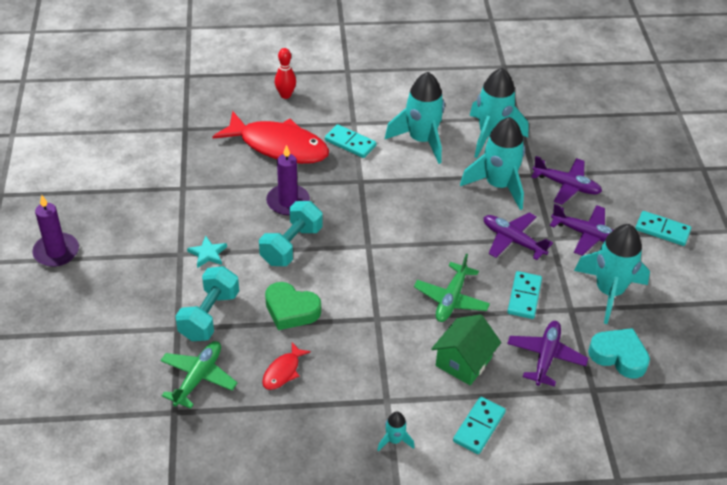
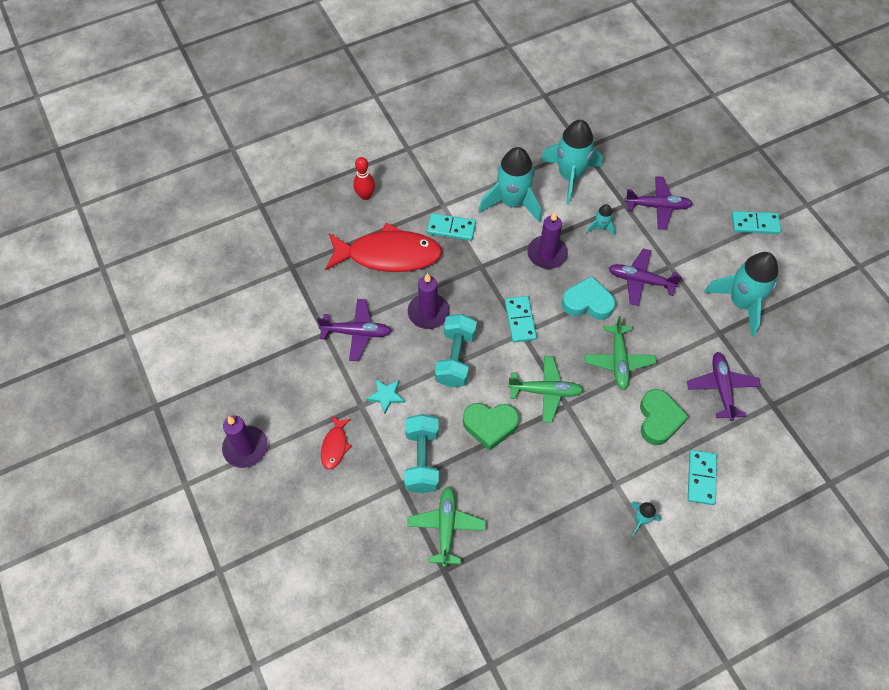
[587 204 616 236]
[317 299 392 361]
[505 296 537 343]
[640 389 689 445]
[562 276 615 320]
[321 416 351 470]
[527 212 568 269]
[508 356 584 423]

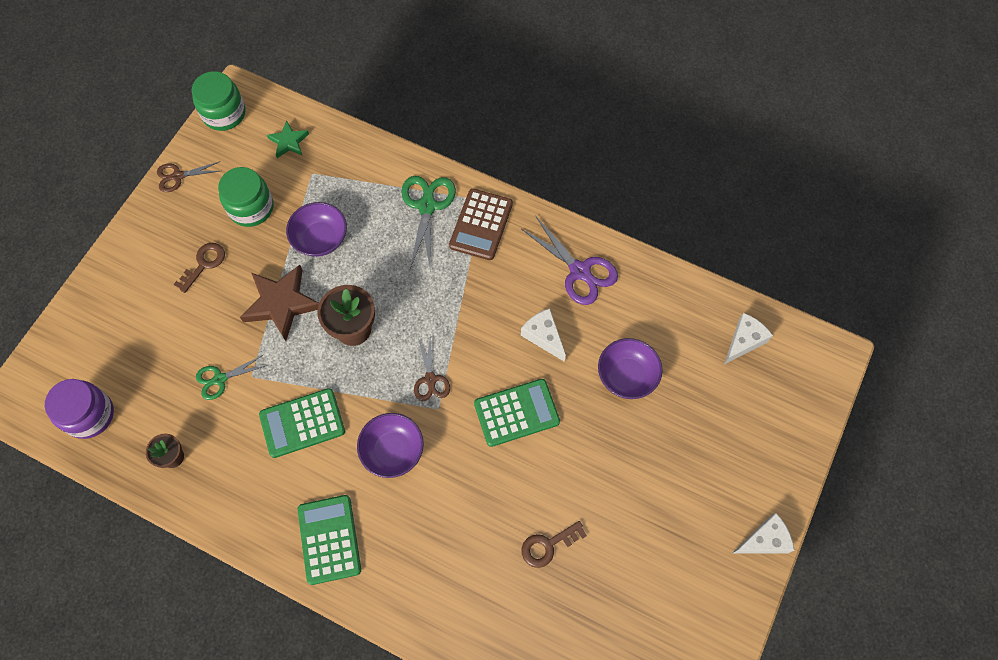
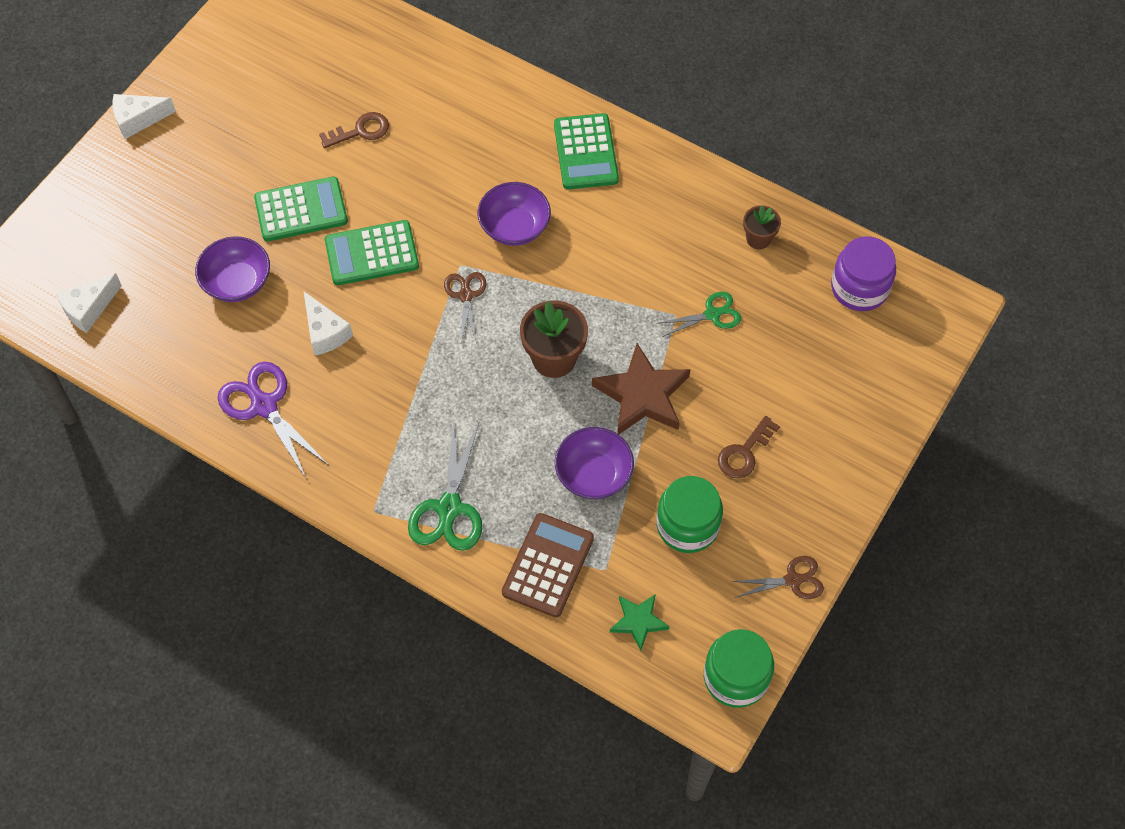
[502 513 594 617]
[254 177 348 241]

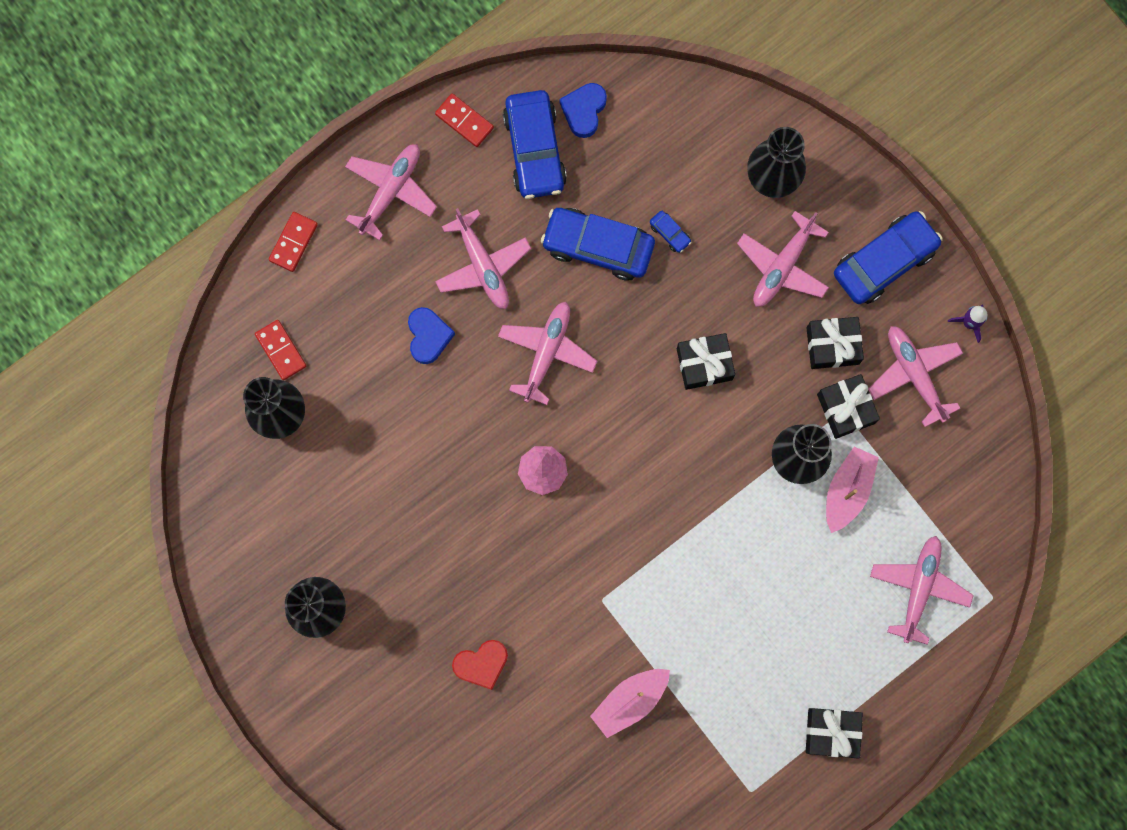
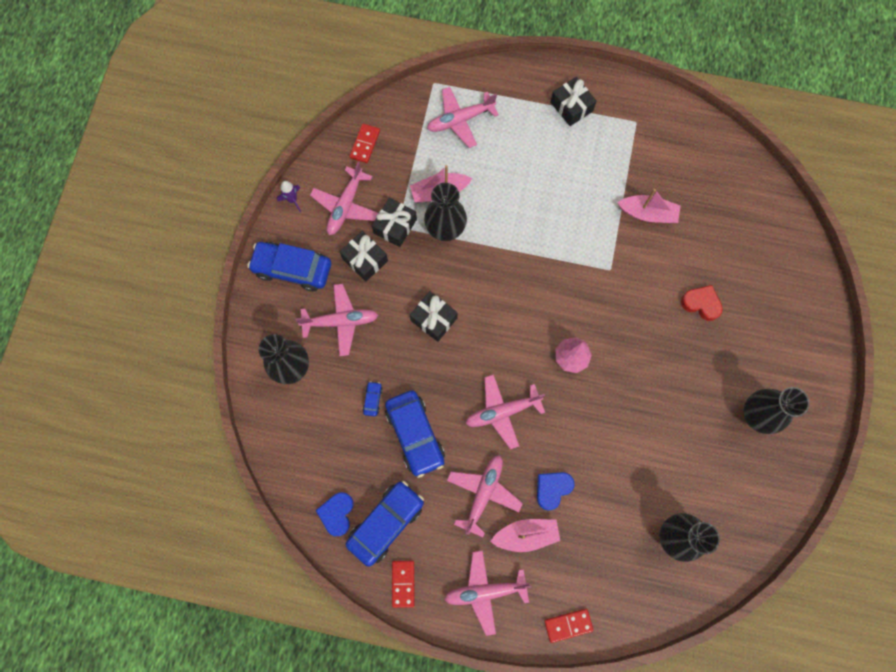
[316 492 354 536]
[350 124 380 163]
[490 519 560 552]

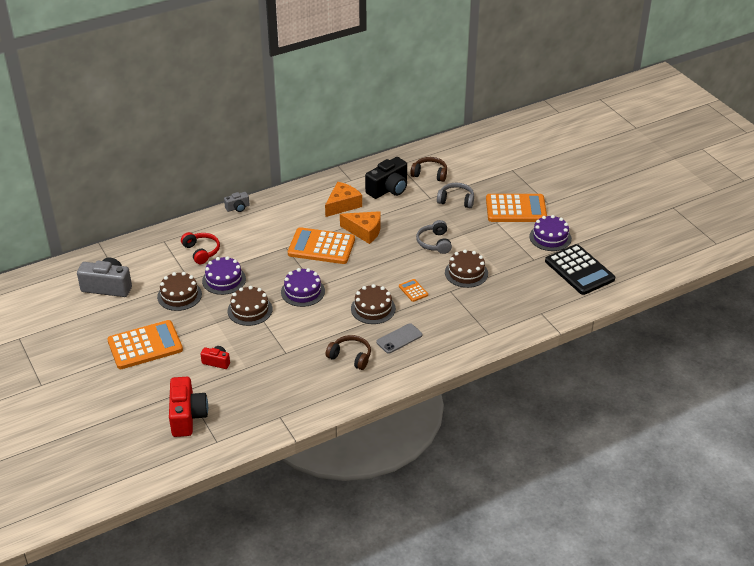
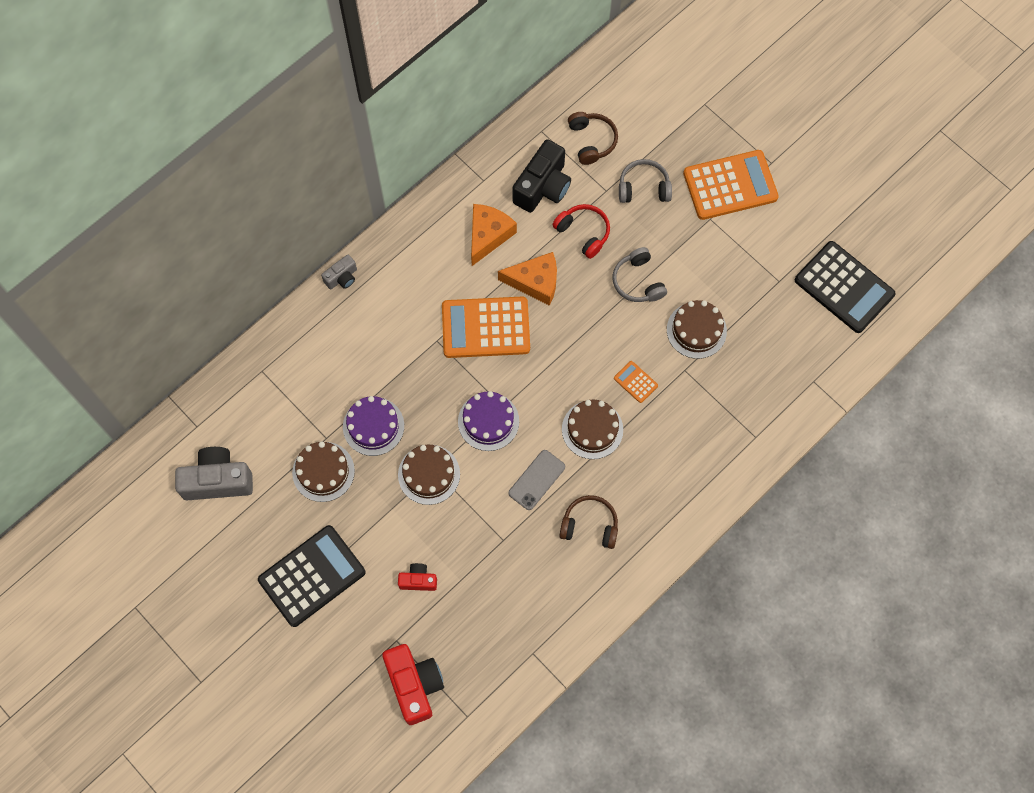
[568 112 618 165]
[529 215 572 251] (first image)
[553 204 610 259]
[258 525 365 627]
[509 450 565 510]

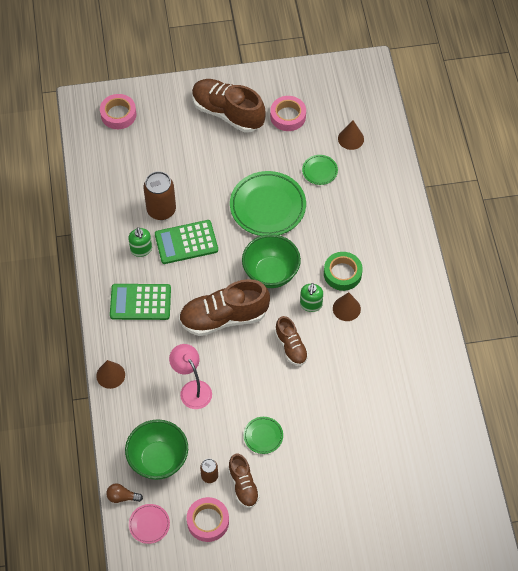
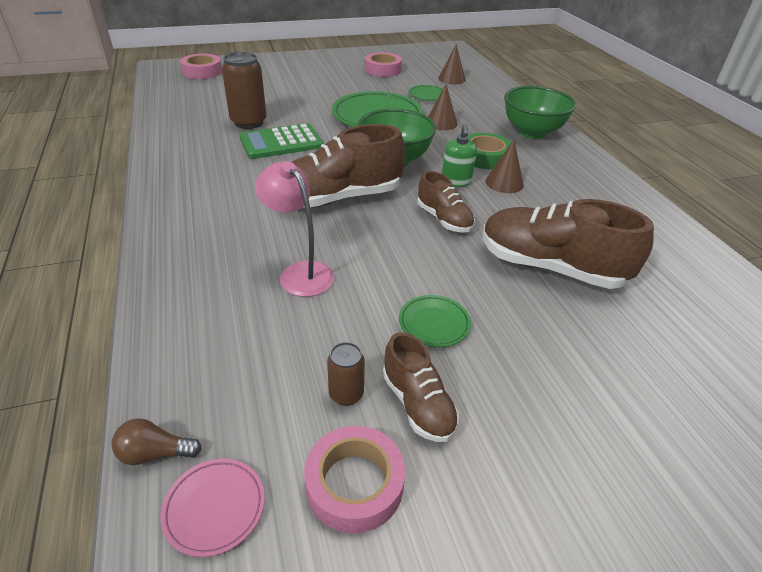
[483 199 654 289]
[128 227 152 257] (first image)
[110 284 171 320] (first image)
[428 84 458 130]
[504 86 576 139]

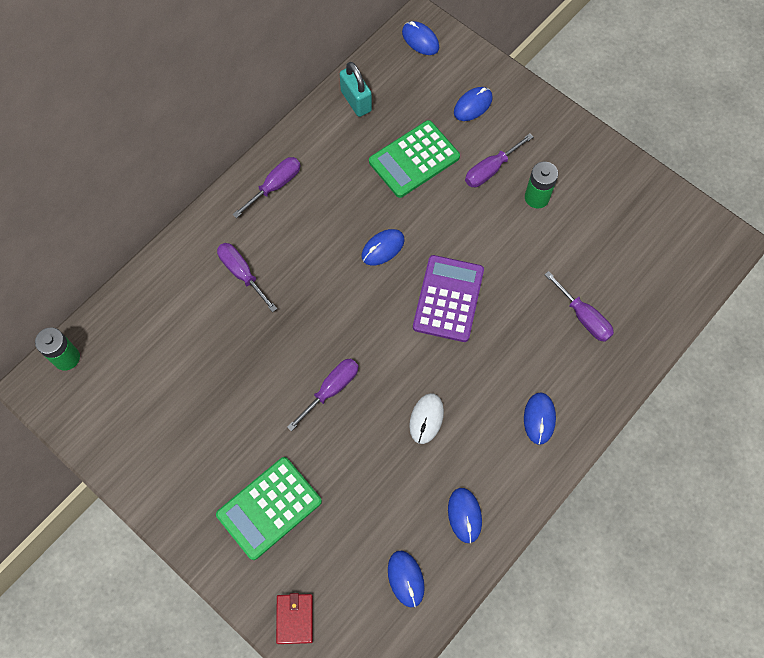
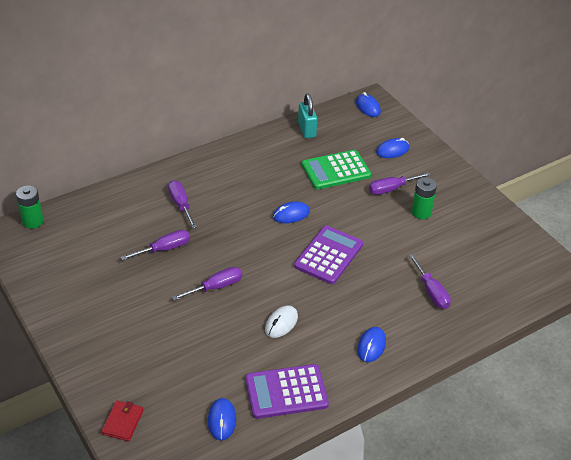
[121 230 190 261]
[216 457 322 560] (first image)
[245 364 329 419]

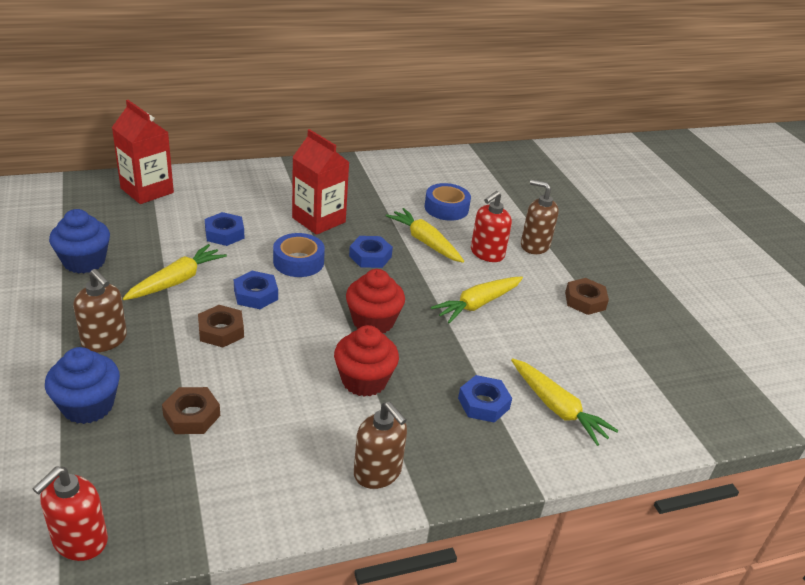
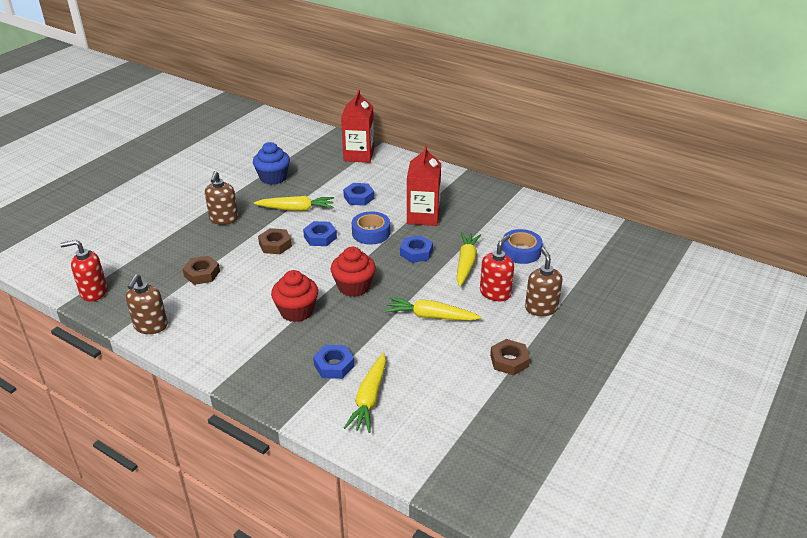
[480 234 514 301]
[45 347 120 424] (first image)
[126 274 168 334]

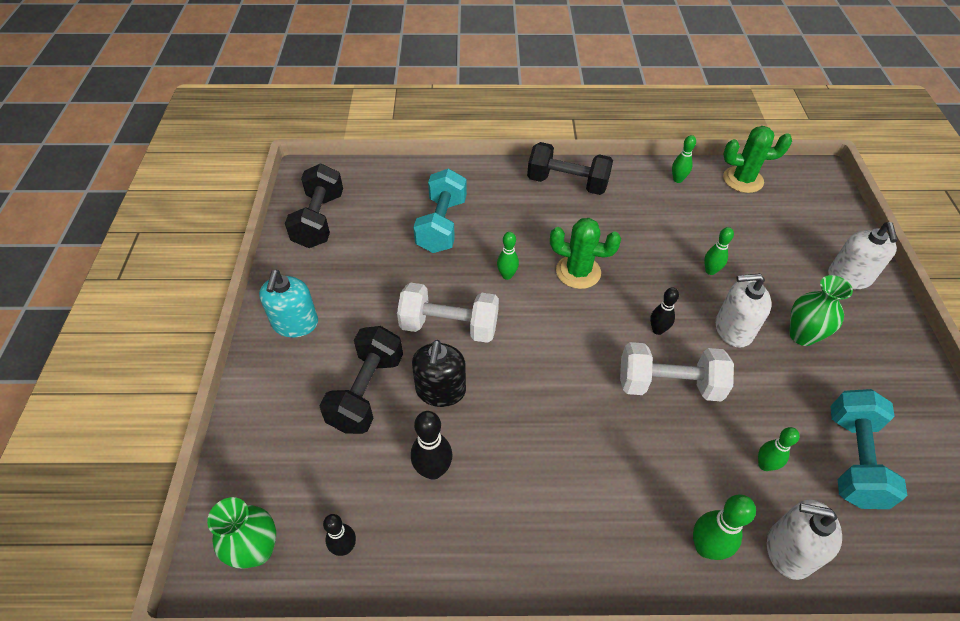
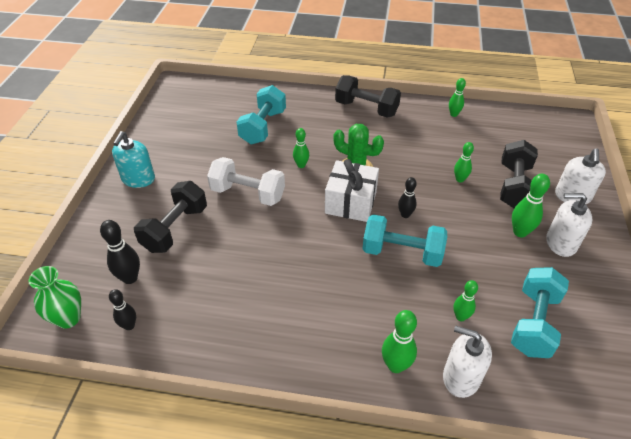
[723 126 792 193] (first image)
[500 140 538 208]
[546 193 592 257]
[512 174 550 237]
[412 340 466 407] (first image)
[363 214 447 267]
[100 220 140 284]
[325 159 379 222]

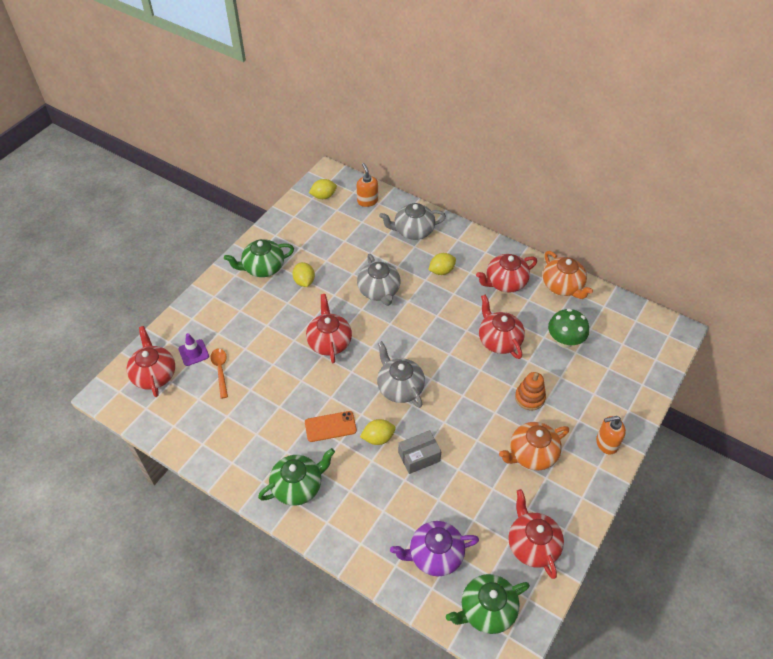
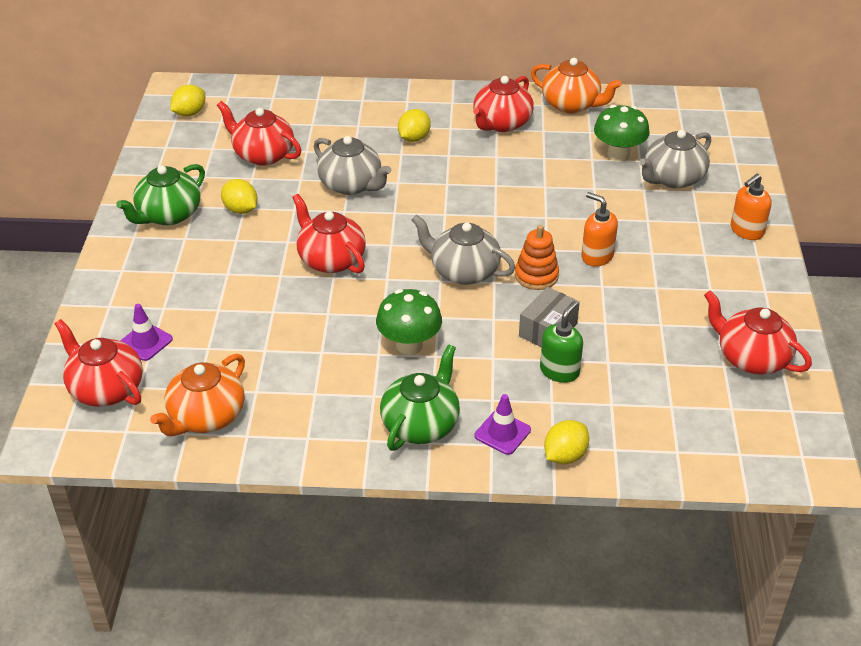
[581 192 618 266]
[639 130 711 188]
[217 101 301 166]
[211 348 228 399] (first image)
[515 225 559 290]
[376 289 442 355]
[544 420 589 464]
[150 354 245 436]
[390 521 479 577] (first image)
[446 574 530 634] (first image)
[540 301 583 383]
[475 394 531 455]

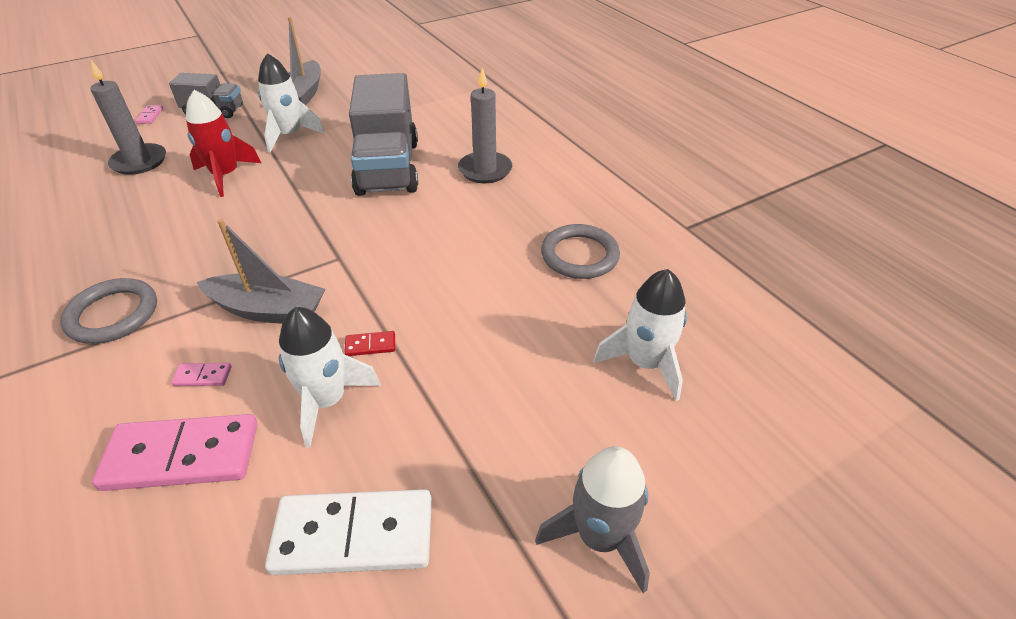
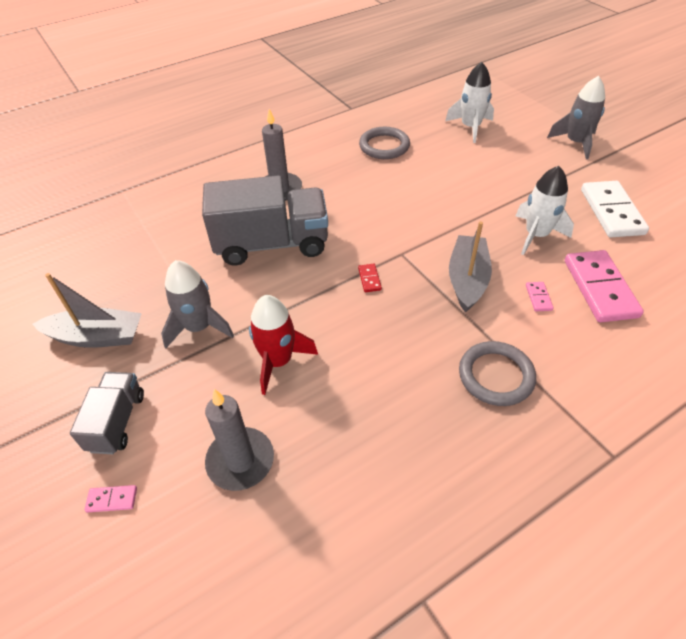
[161 260 234 348]
[358 264 382 292]

